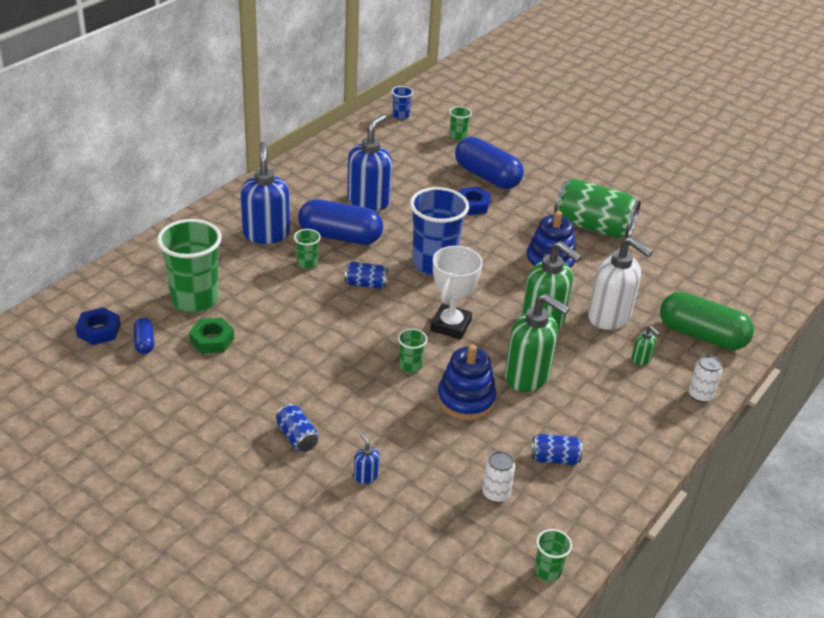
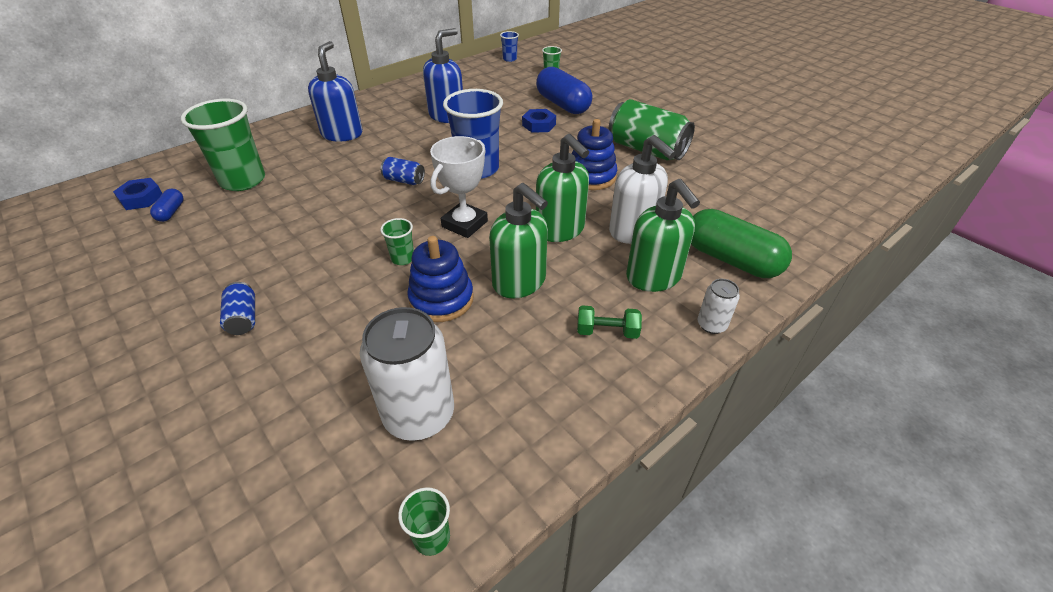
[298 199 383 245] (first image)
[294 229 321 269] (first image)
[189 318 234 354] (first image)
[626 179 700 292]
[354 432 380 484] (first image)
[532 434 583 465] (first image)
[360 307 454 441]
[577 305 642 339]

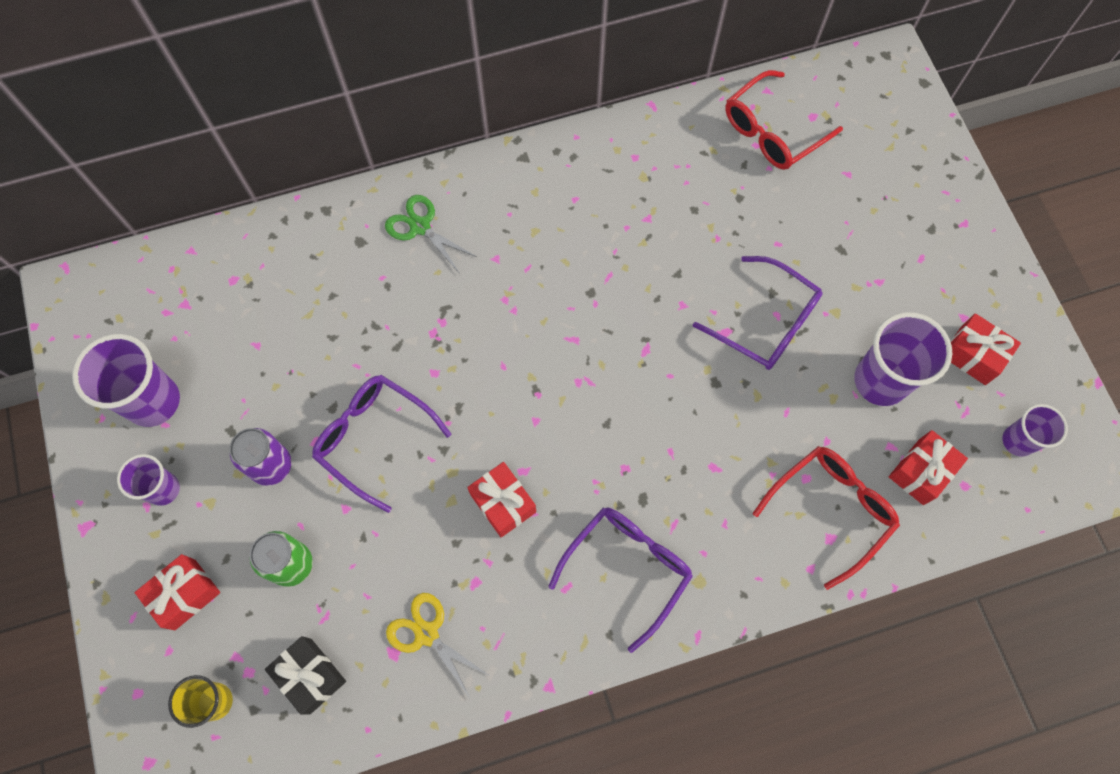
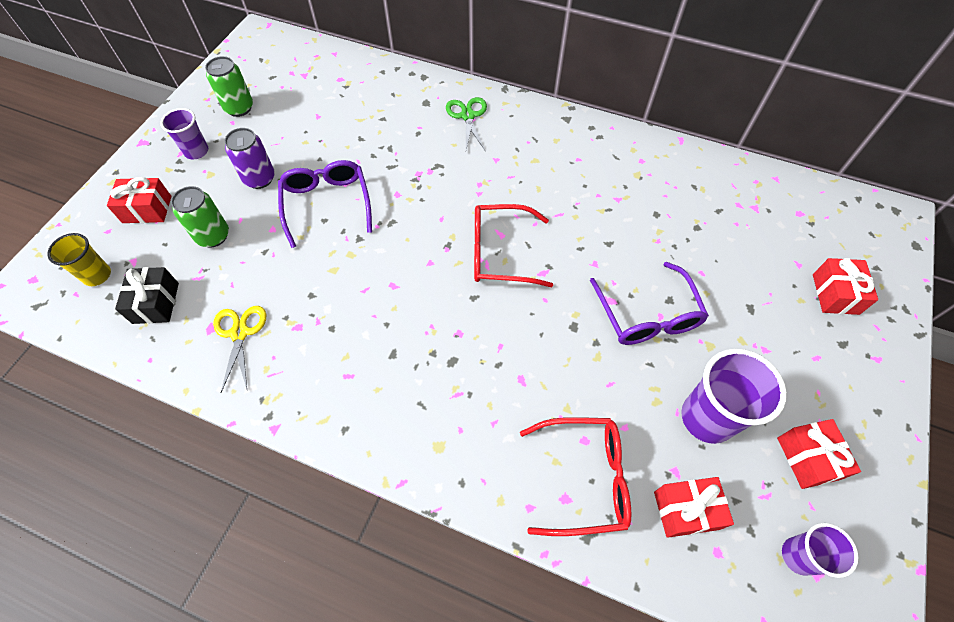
[474 204 553 287]
[205 56 253 117]
[813 258 878 315]
[549 507 693 653] (first image)

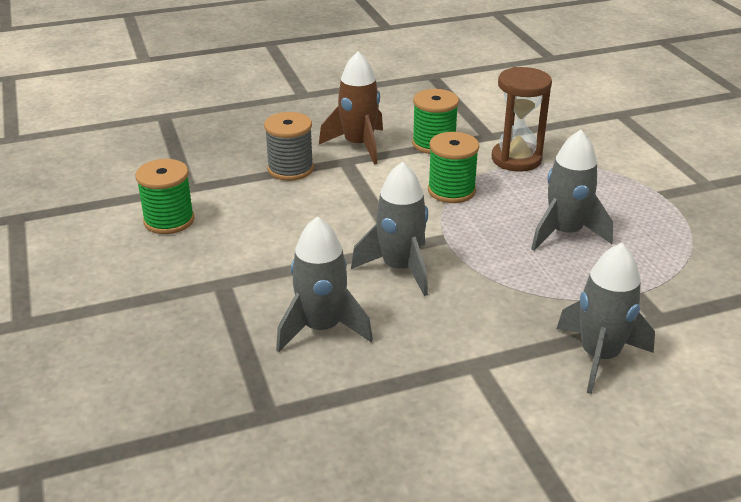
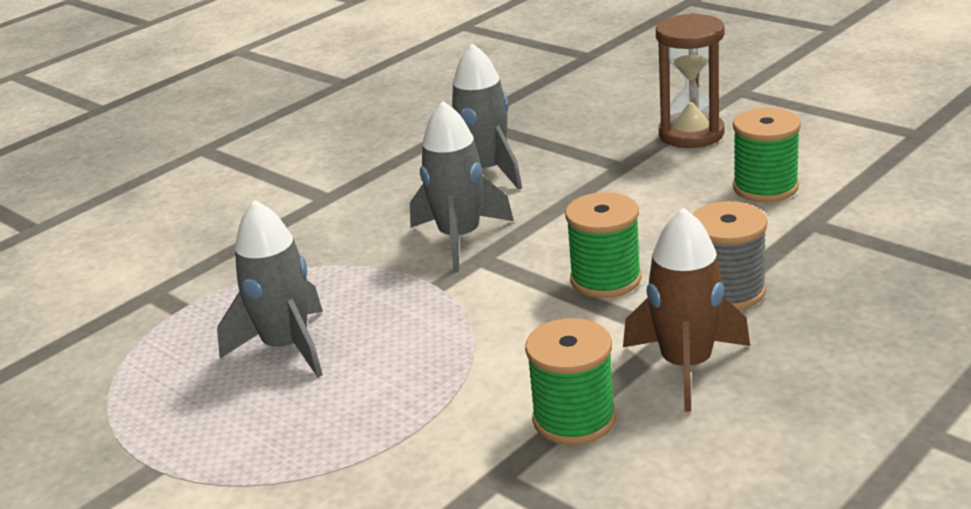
[656 13 725 148]
[565 192 642 298]
[557 243 655 394] (first image)

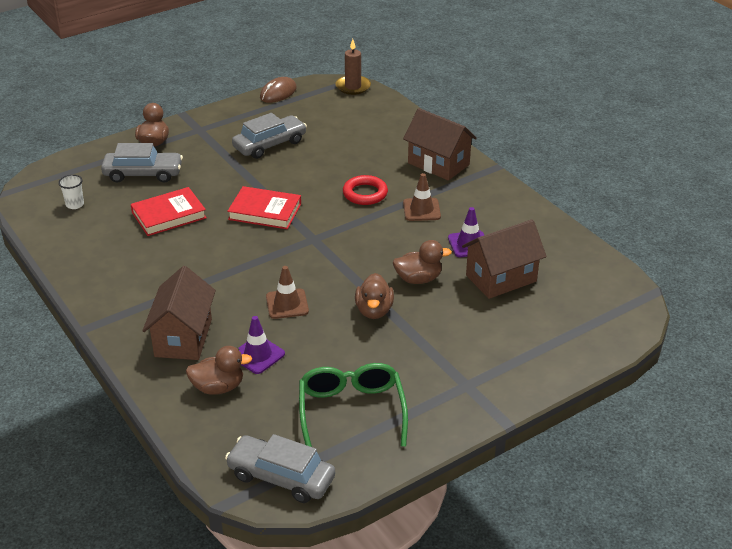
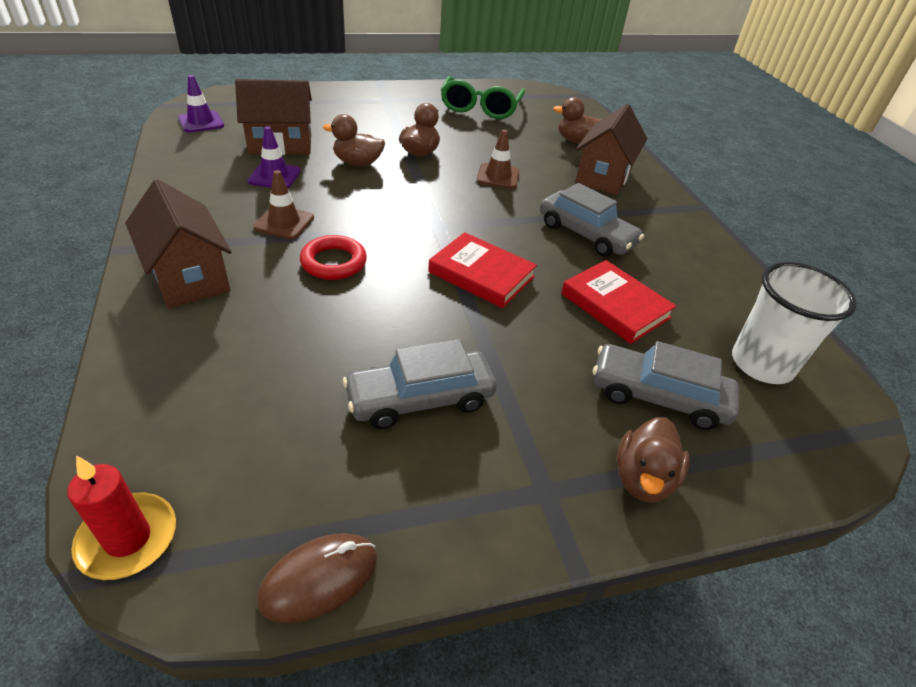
[67 456 176 580]
[732 262 857 384]
[561 260 676 344]
[178 75 224 133]
[540 183 644 257]

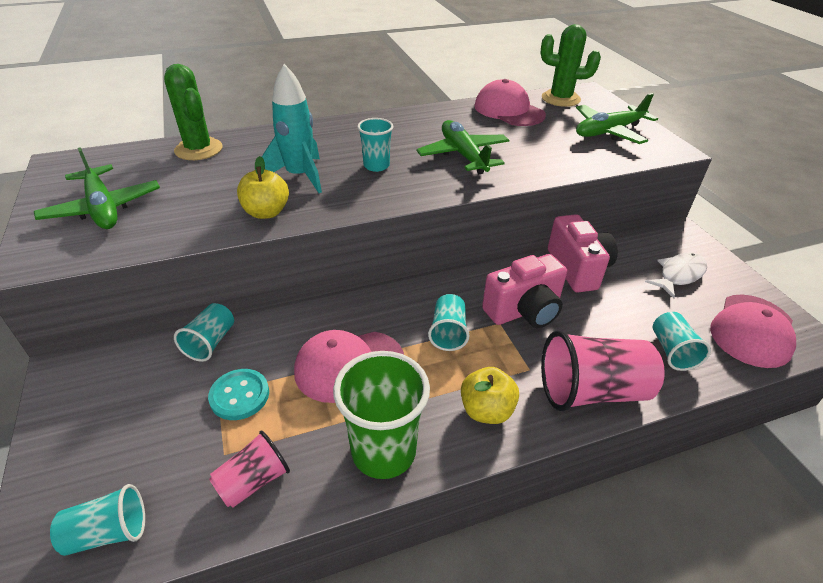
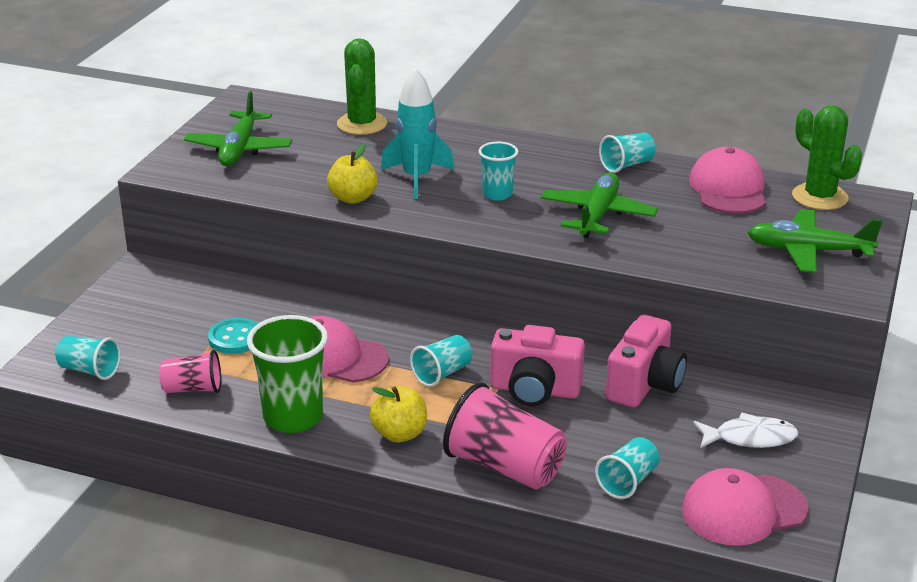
[599 132 655 173]

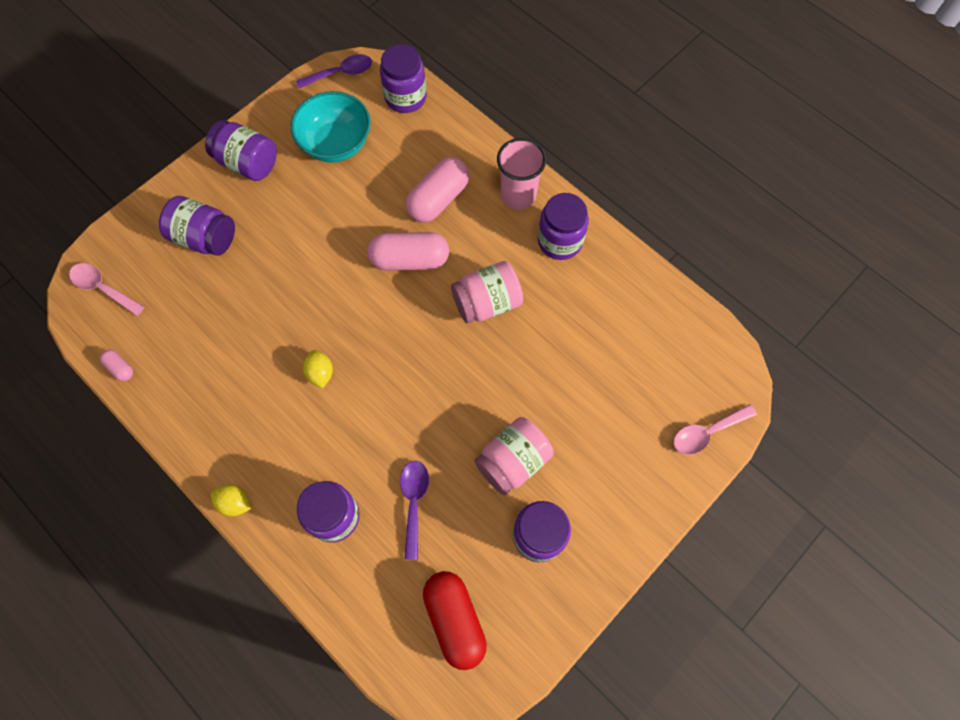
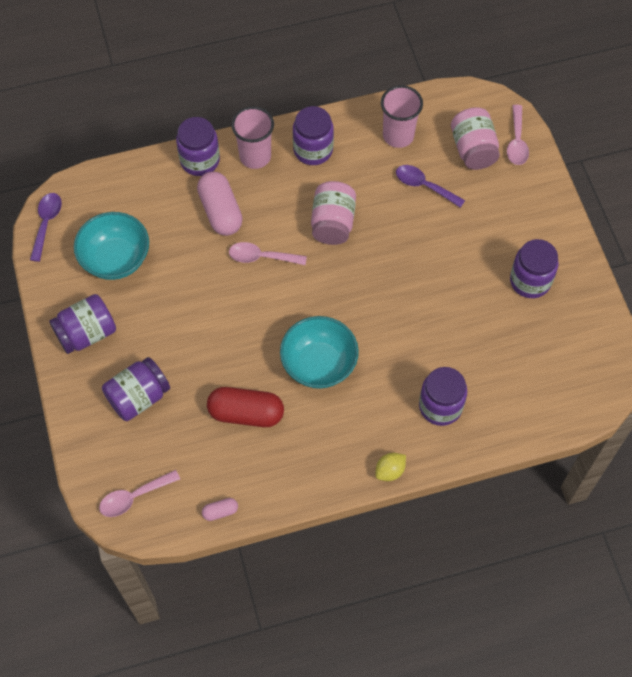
[176 117 220 176]
[229 242 307 265]
[280 316 359 389]
[451 107 500 170]
[396 165 465 208]
[207 387 284 427]
[381 85 423 148]

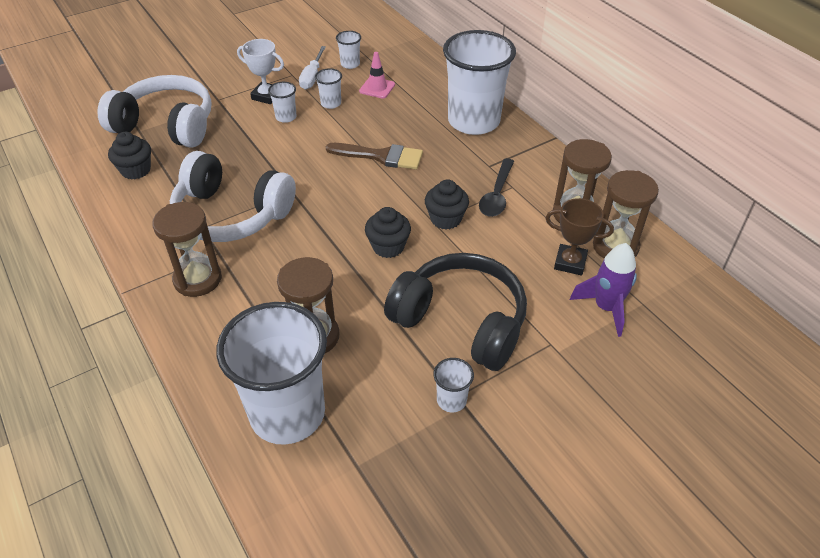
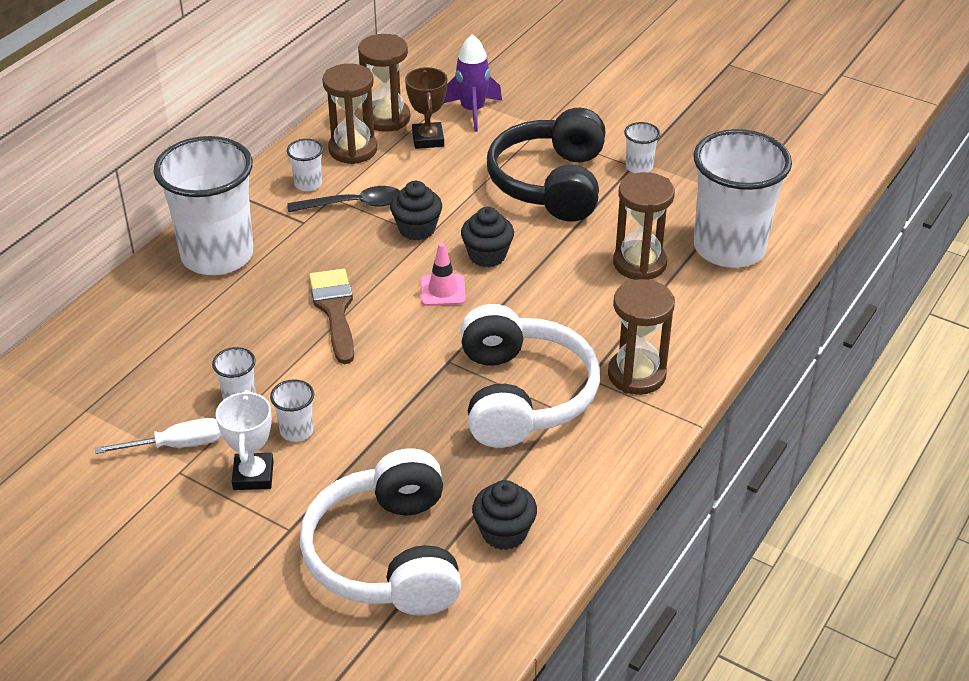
[287 139 323 191]
[421 243 466 306]

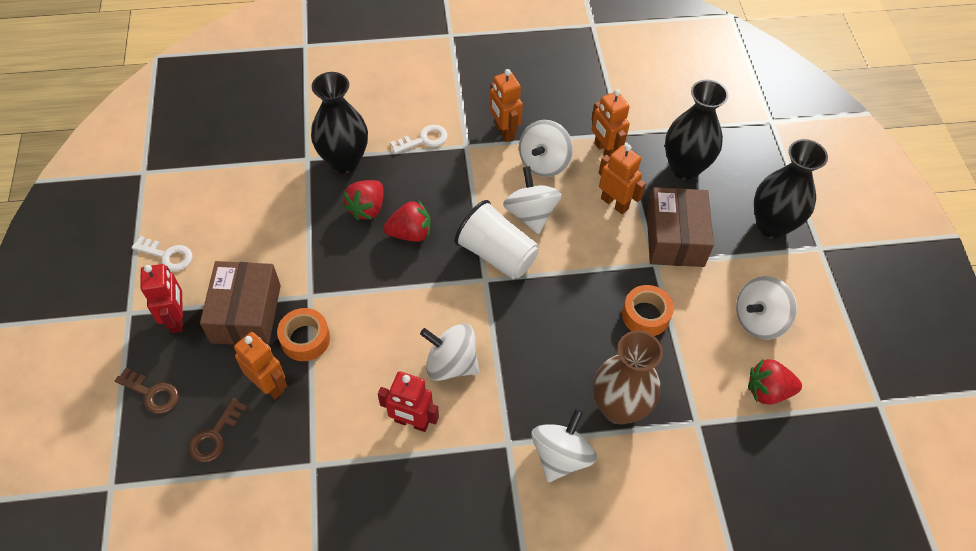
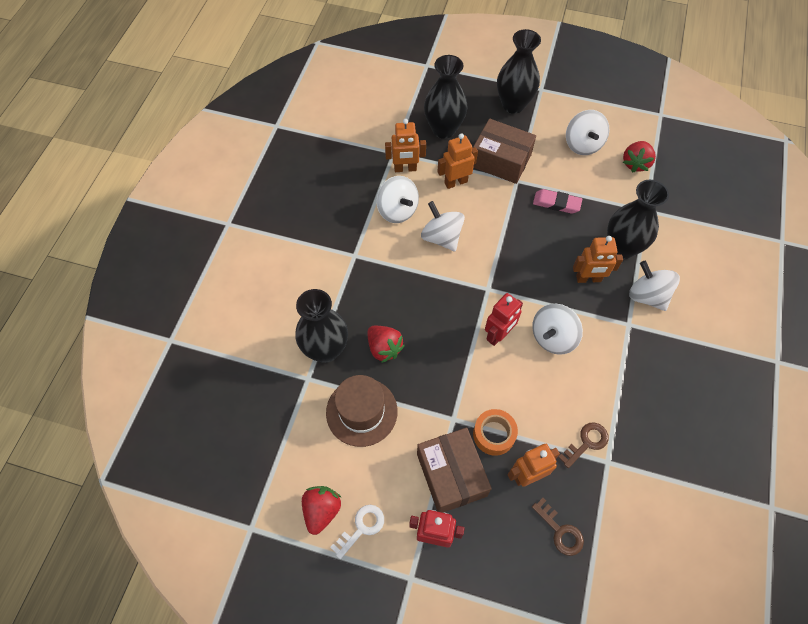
[573 236 623 283]
[390 125 448 154] (first image)
[421 201 465 252]
[302 486 341 535]
[455 200 539 279] (first image)
[417 428 492 513]
[533 189 582 214]
[607 180 669 259]
[558 423 609 468]
[485 293 523 346]
[326 375 398 447]

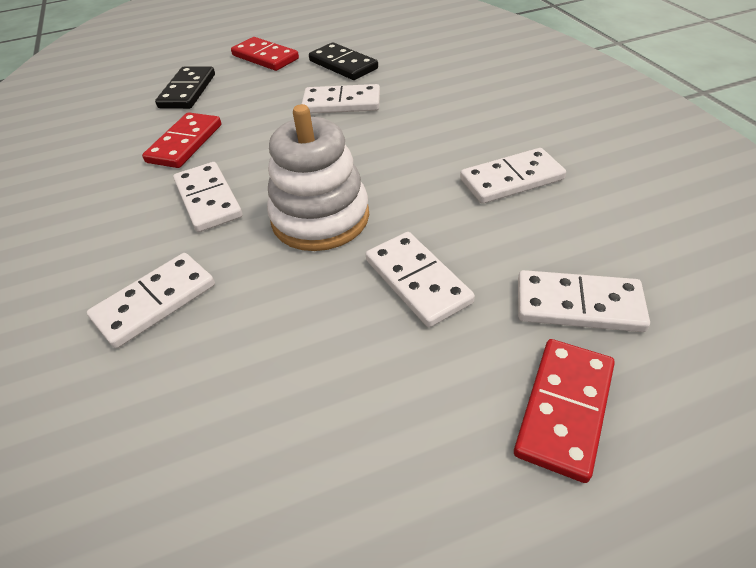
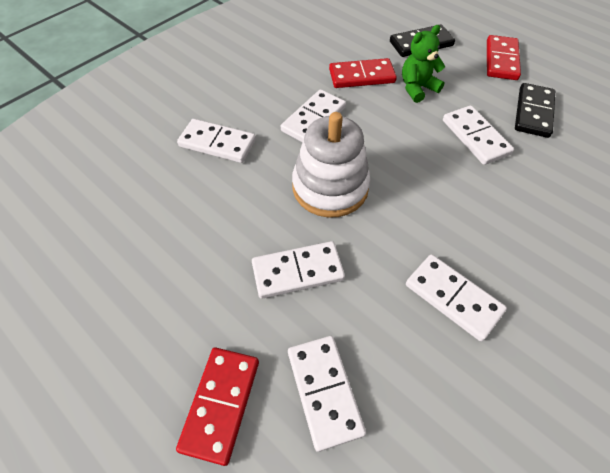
[252 241 345 299]
[176 348 259 466]
[402 25 446 103]

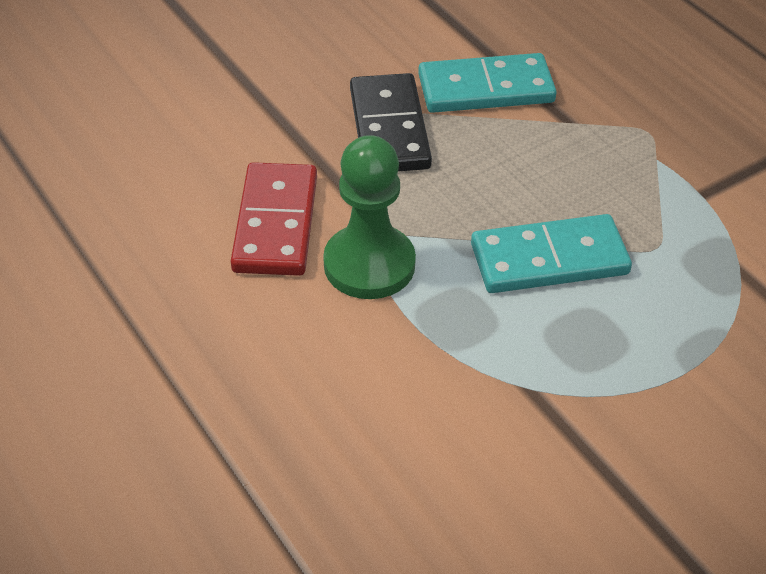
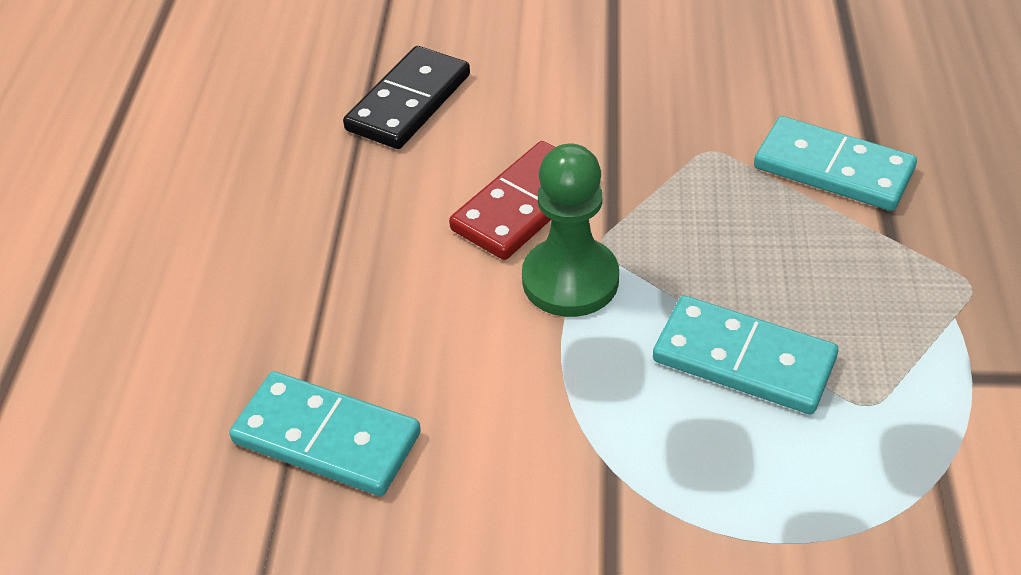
[343 46 470 149]
[229 371 421 496]

